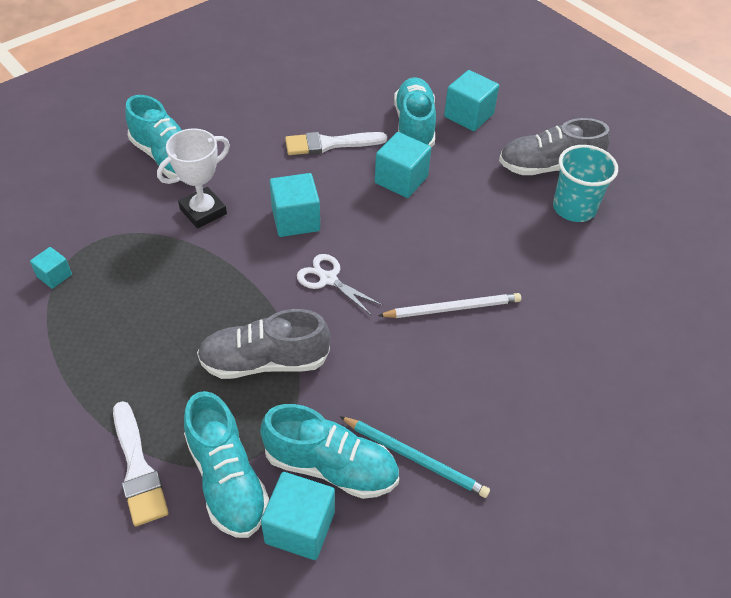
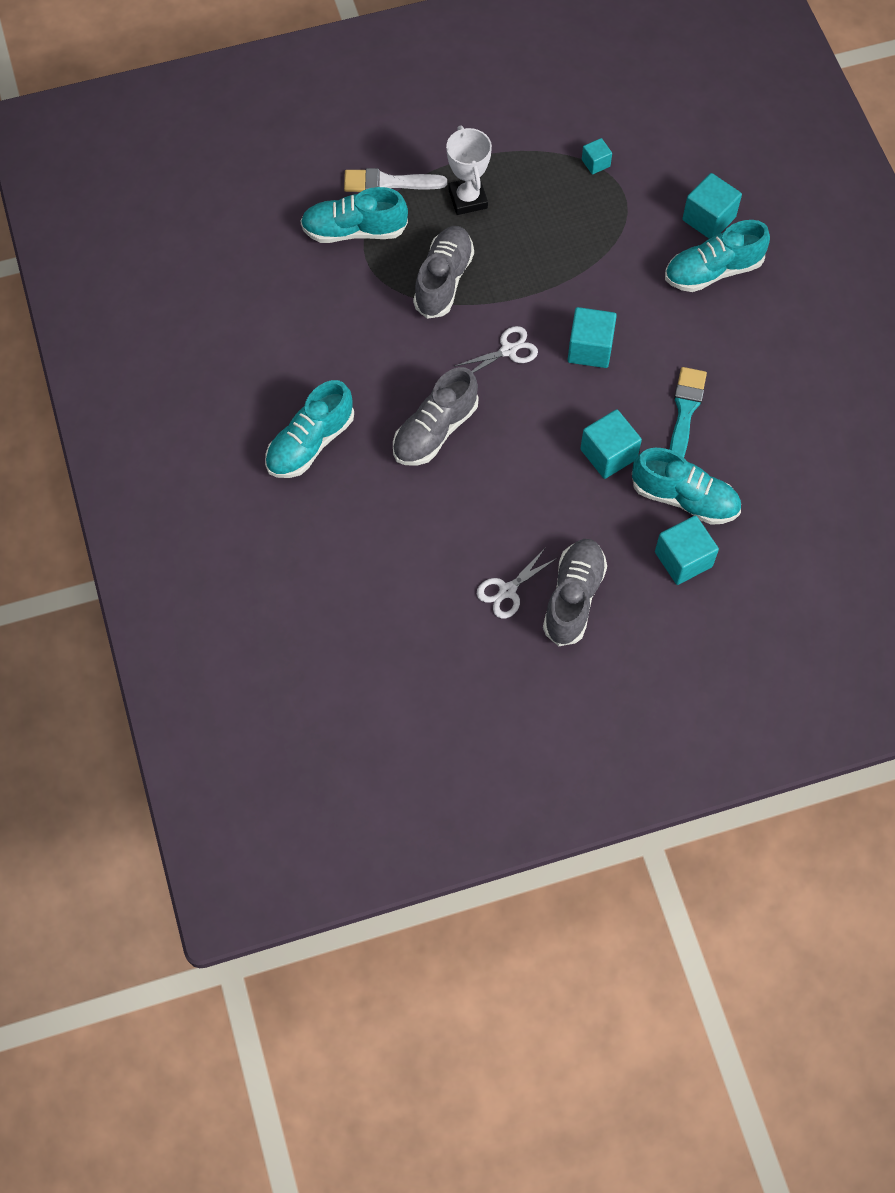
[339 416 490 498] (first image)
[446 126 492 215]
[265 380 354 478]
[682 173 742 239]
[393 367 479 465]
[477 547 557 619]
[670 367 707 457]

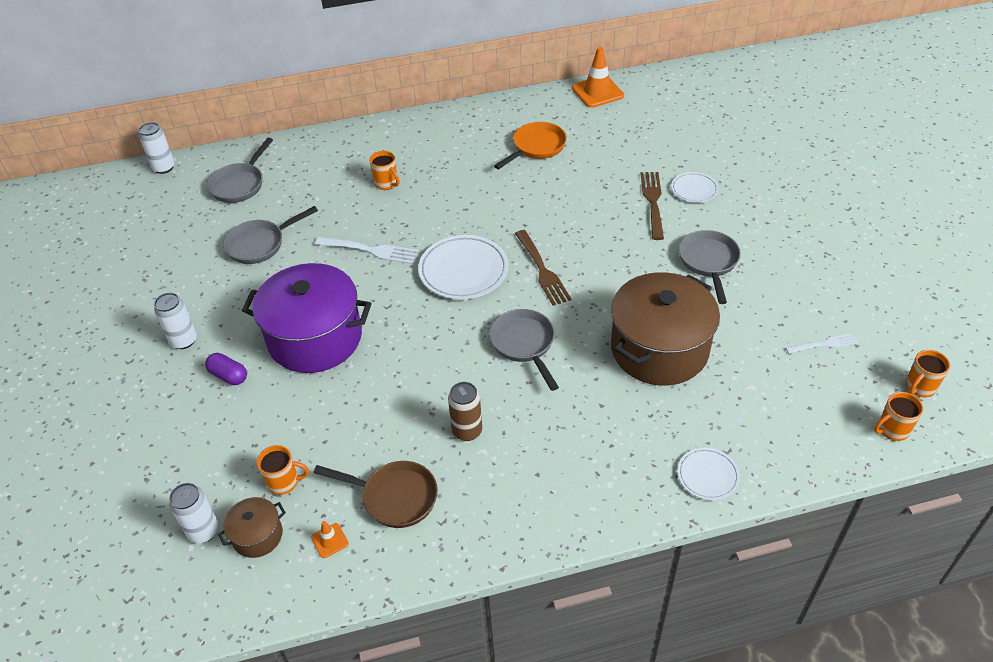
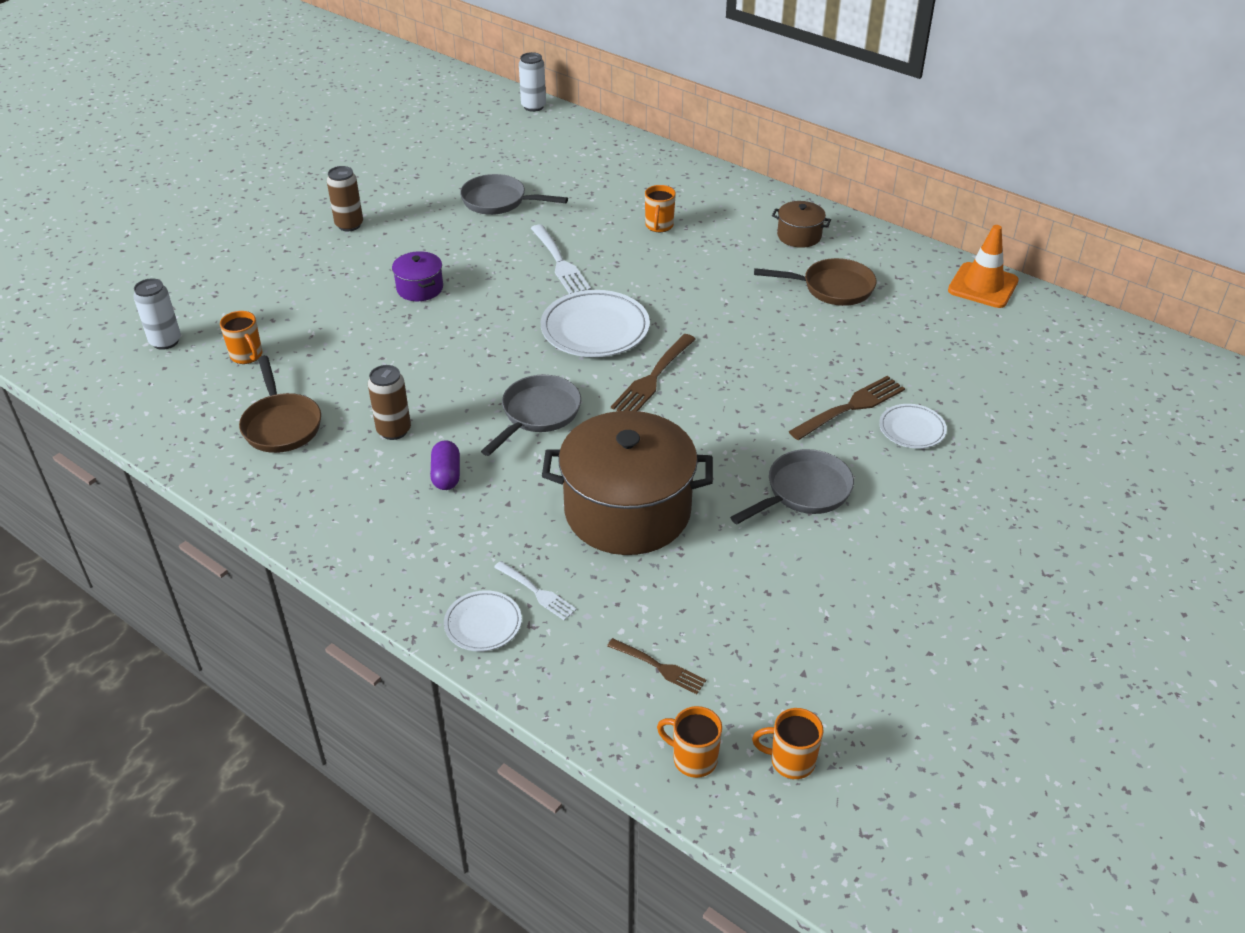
[207 138 273 203] (first image)
[311 521 349 558] (first image)
[607 638 706 694]
[431 440 460 490]
[772 201 831 248]
[494 561 577 620]
[327 166 363 231]
[754 258 876 306]
[392 251 443 301]

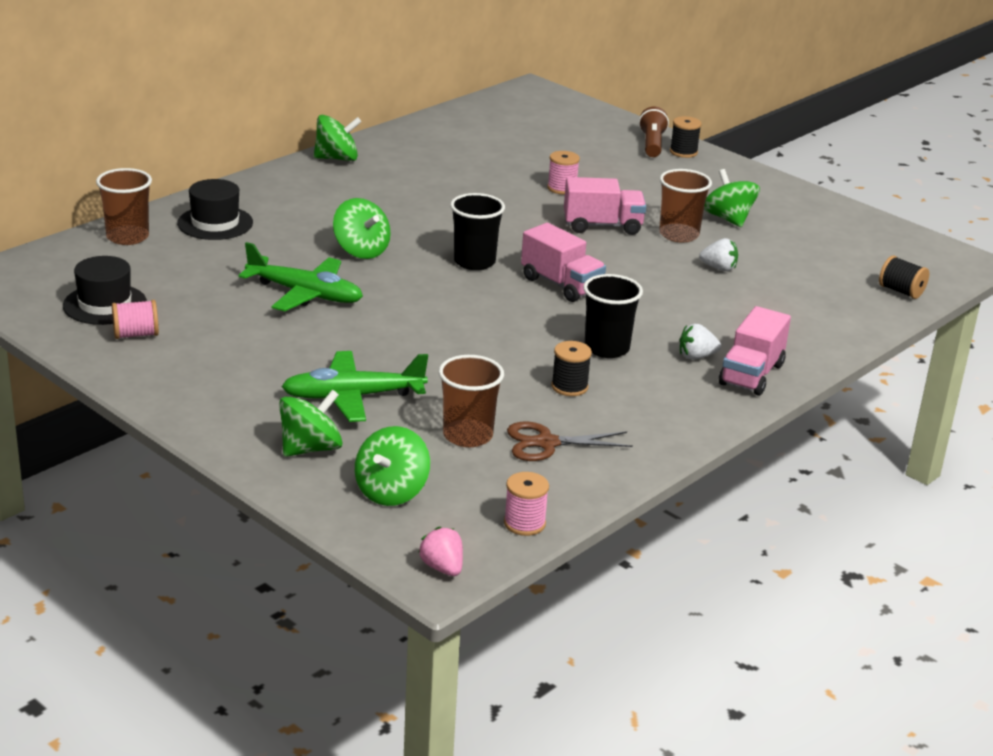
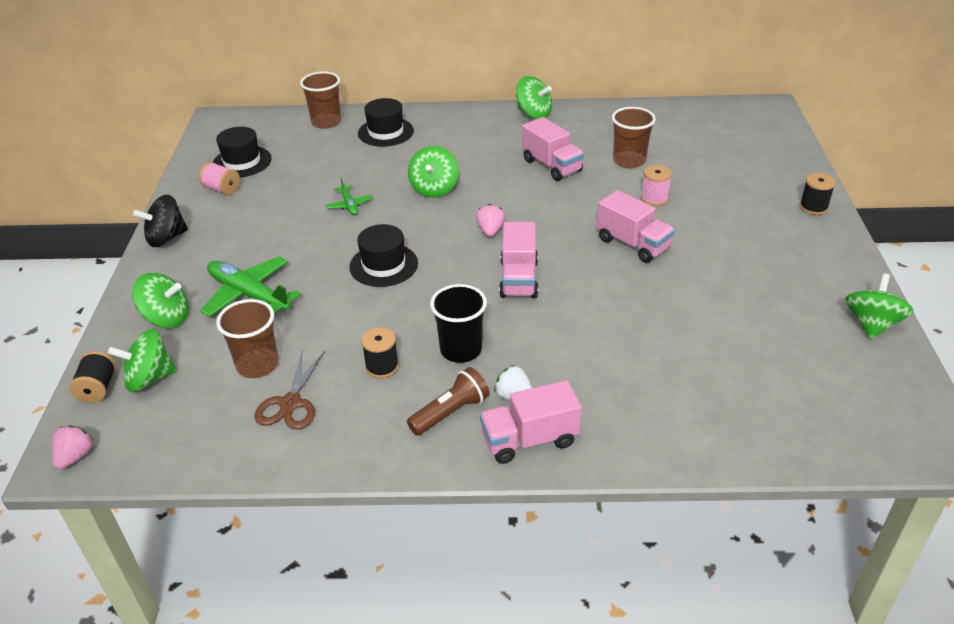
[504 472 549 536] (first image)
[699 238 738 271] (first image)
[133 195 188 247]
[349 224 418 287]
[522 117 584 181]
[407 367 489 435]
[612 107 656 169]
[845 273 914 339]
[69 351 116 403]
[476 204 505 237]
[255 351 325 430]
[325 178 373 215]

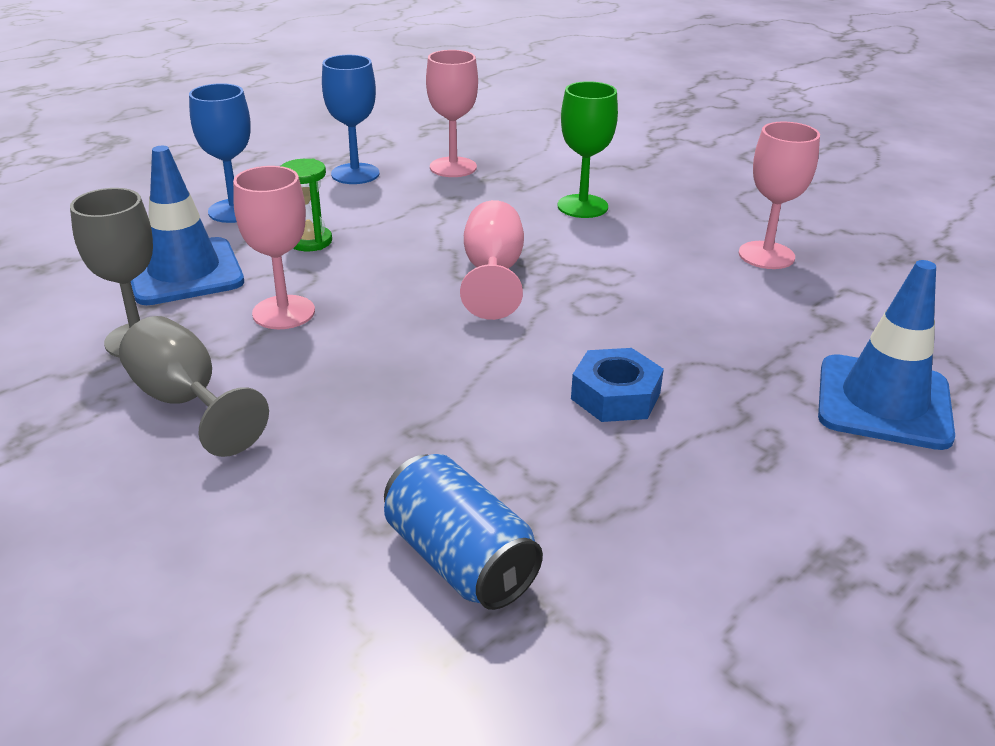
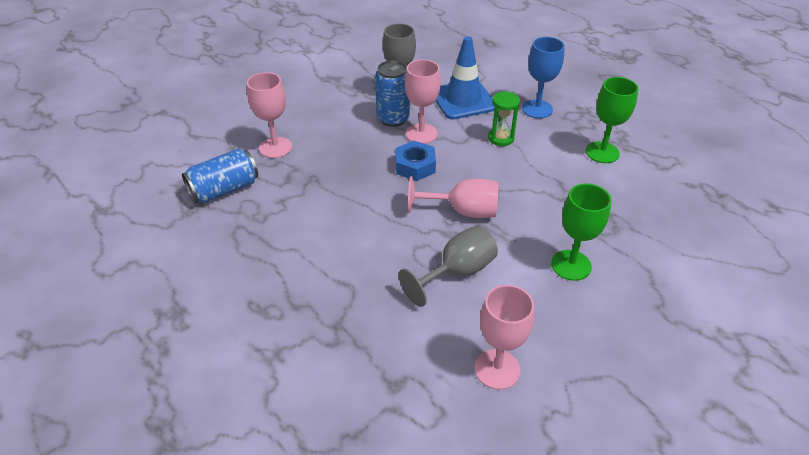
[818 260 955 450] (first image)
[375 60 410 127]
[398 225 498 307]
[247 72 292 158]
[395 141 436 181]
[586 77 638 163]

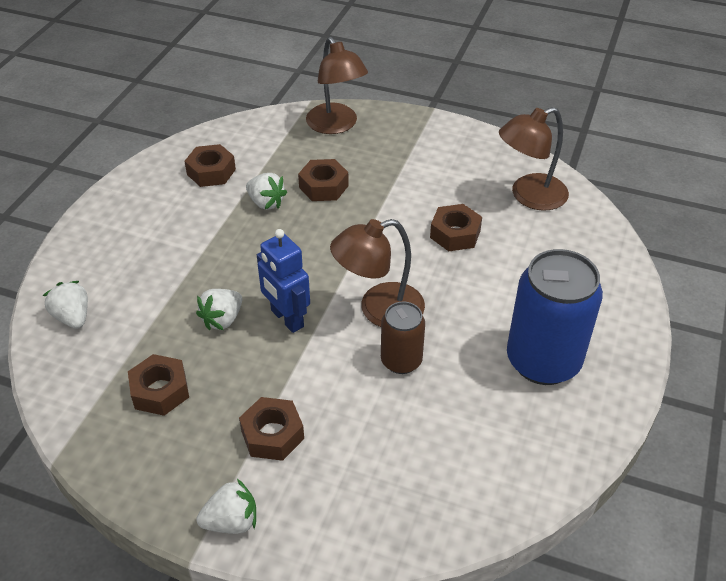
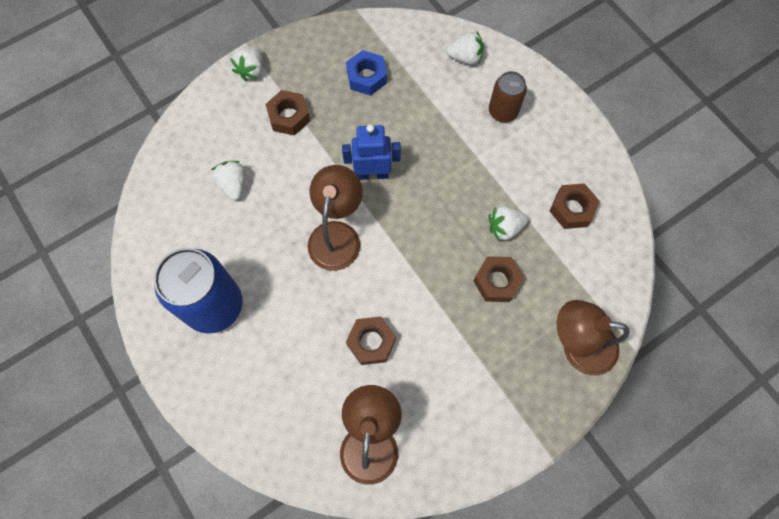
[211 161 246 200]
[489 71 527 122]
[346 50 387 96]

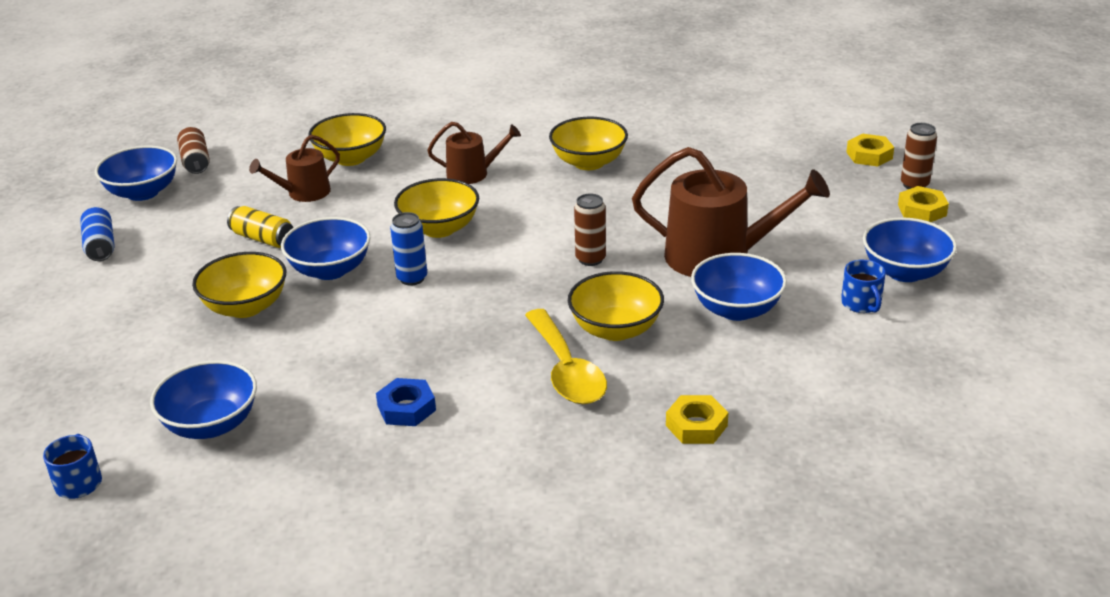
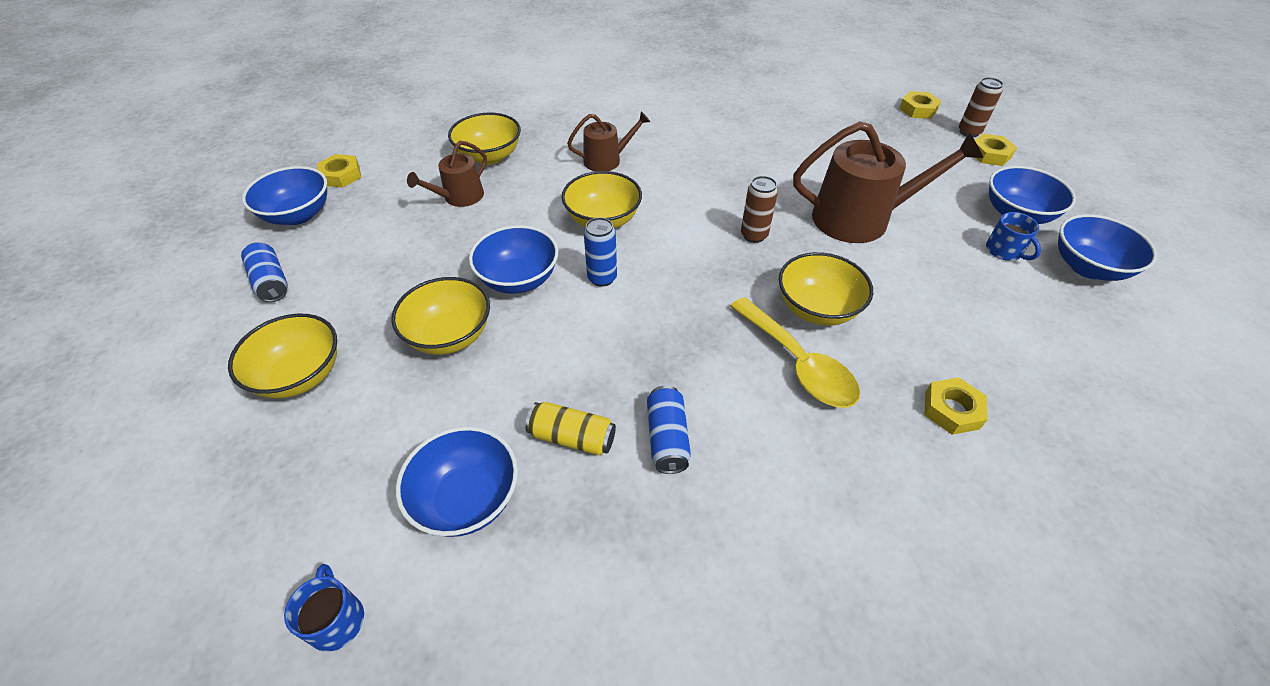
[525 402 616 456]
[228 314 337 399]
[1058 214 1157 281]
[317 154 362 187]
[647 386 691 474]

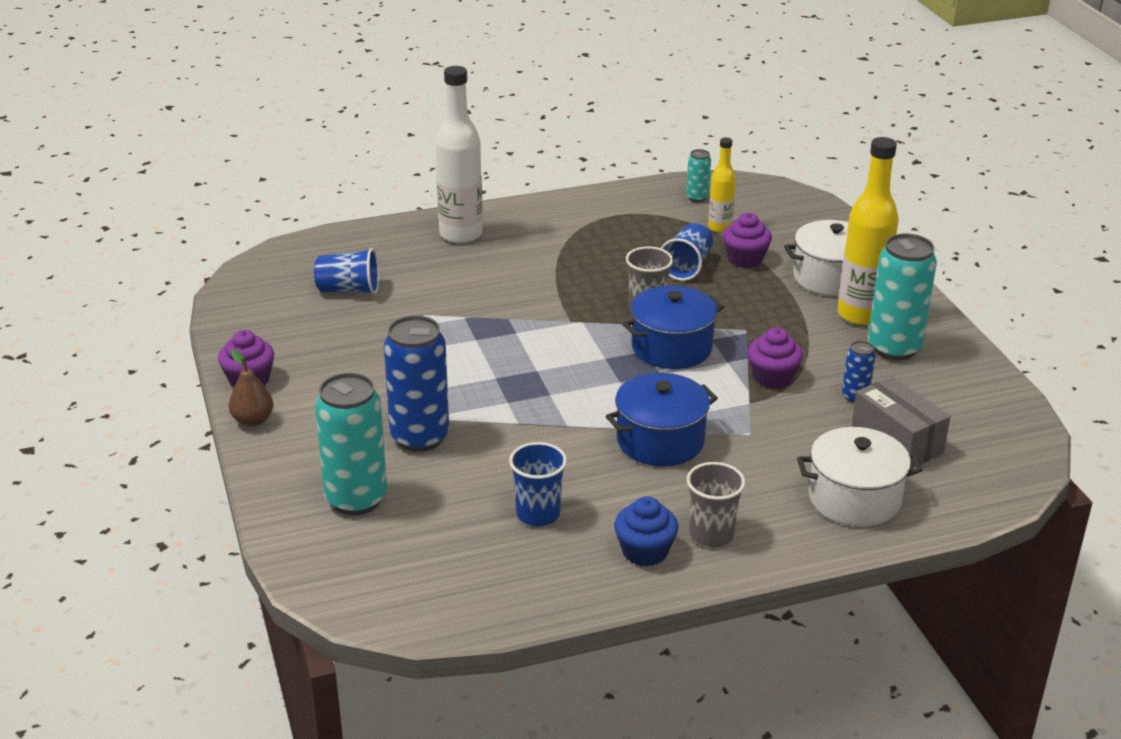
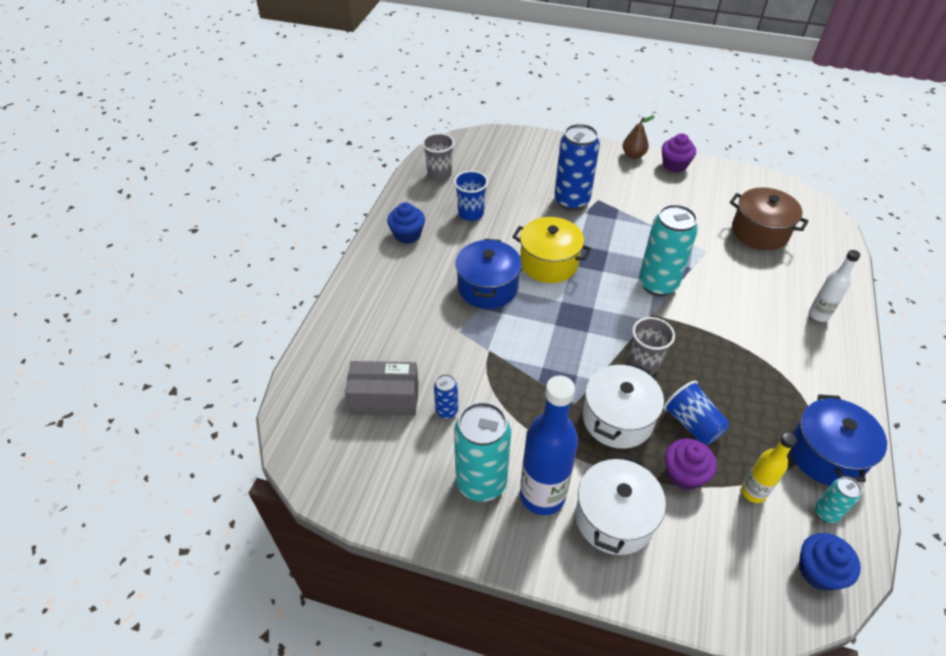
[748 328 803 389] (first image)
[512 217 592 283]
[799 533 861 591]
[639 204 698 296]
[790 394 887 486]
[422 133 454 181]
[583 363 664 449]
[730 187 809 250]
[520 376 578 515]
[809 250 860 322]

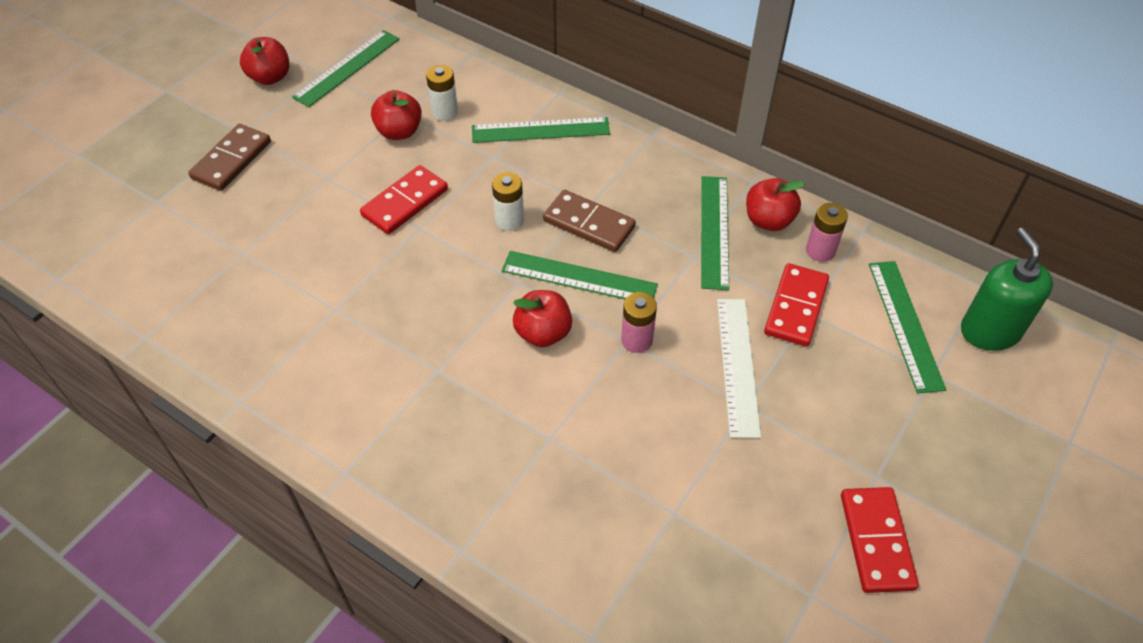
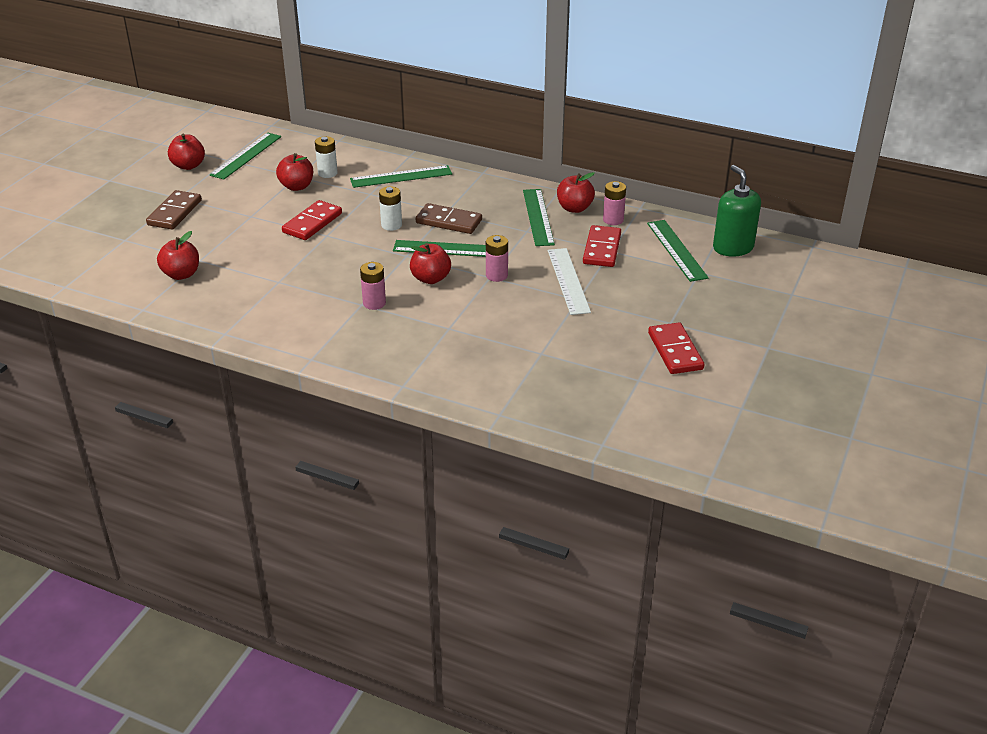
[157 231 199 280]
[360 262 386 310]

